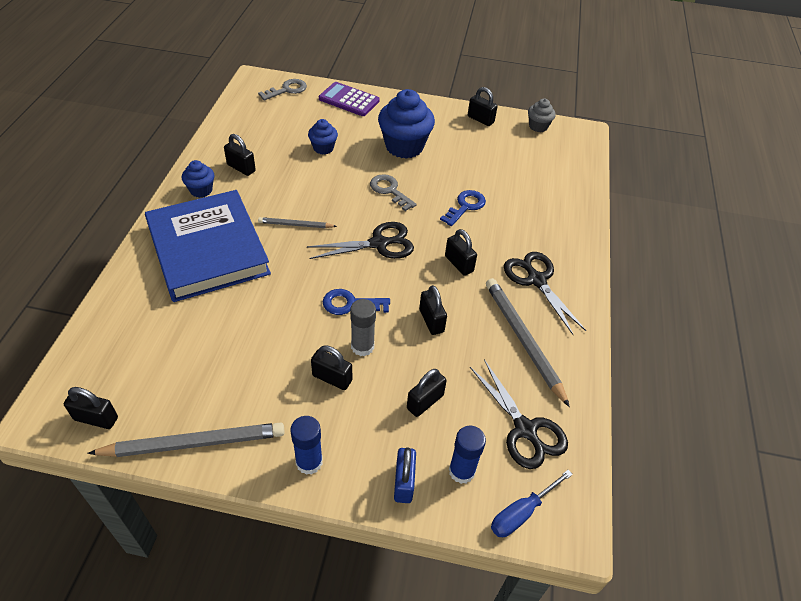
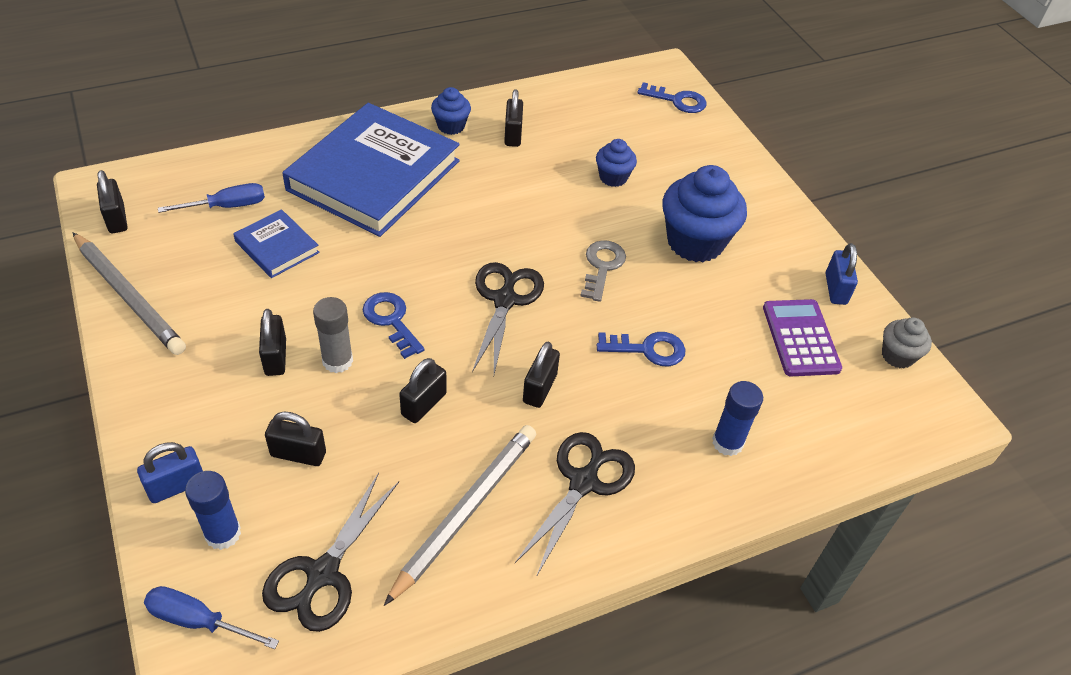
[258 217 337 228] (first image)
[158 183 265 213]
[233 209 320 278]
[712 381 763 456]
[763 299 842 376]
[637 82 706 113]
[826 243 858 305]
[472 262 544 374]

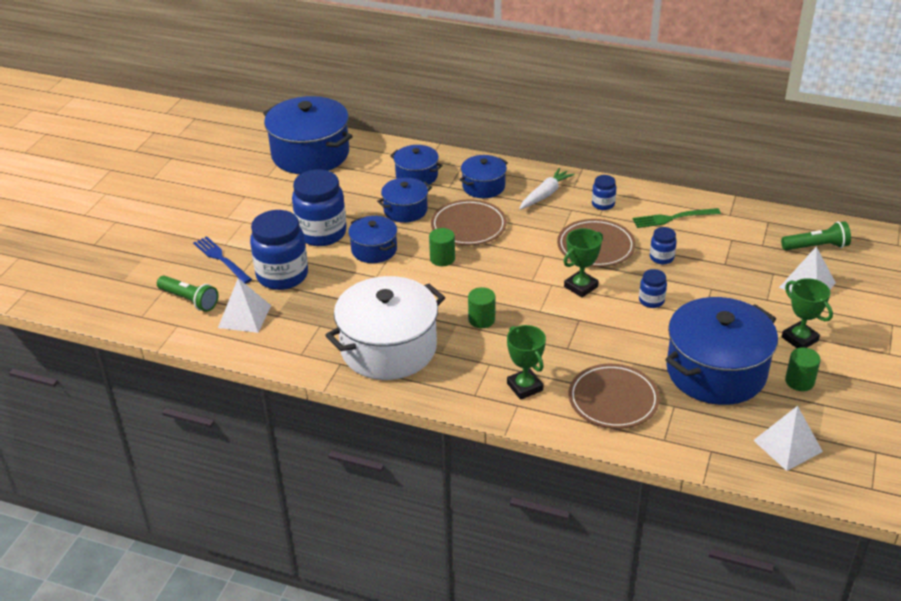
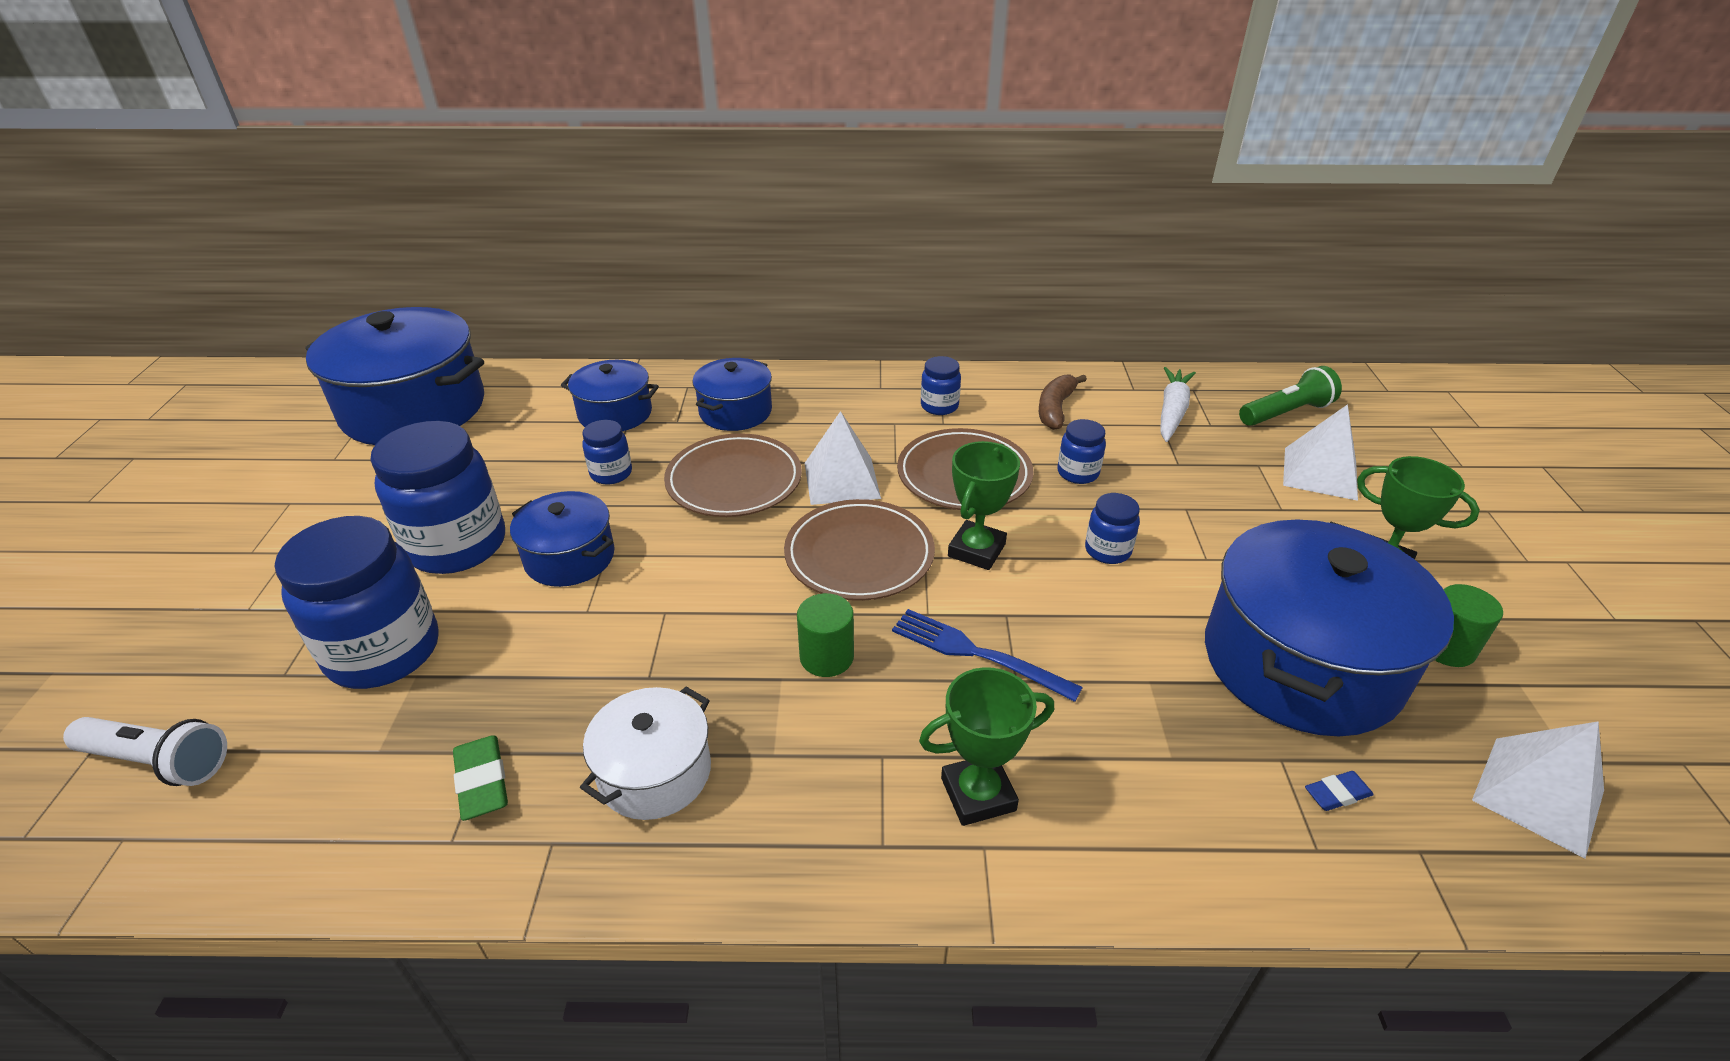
[429 228 455 266] (first image)
[453 735 508 821]
[1305 771 1374 811]
[892 609 1083 702]
[805 411 881 505]
[1160 367 1196 442]
[784 499 935 601]
[582 420 632 485]
[1039 375 1087 430]
[63 717 227 786]
[919 667 1054 826]
[580 687 711 820]

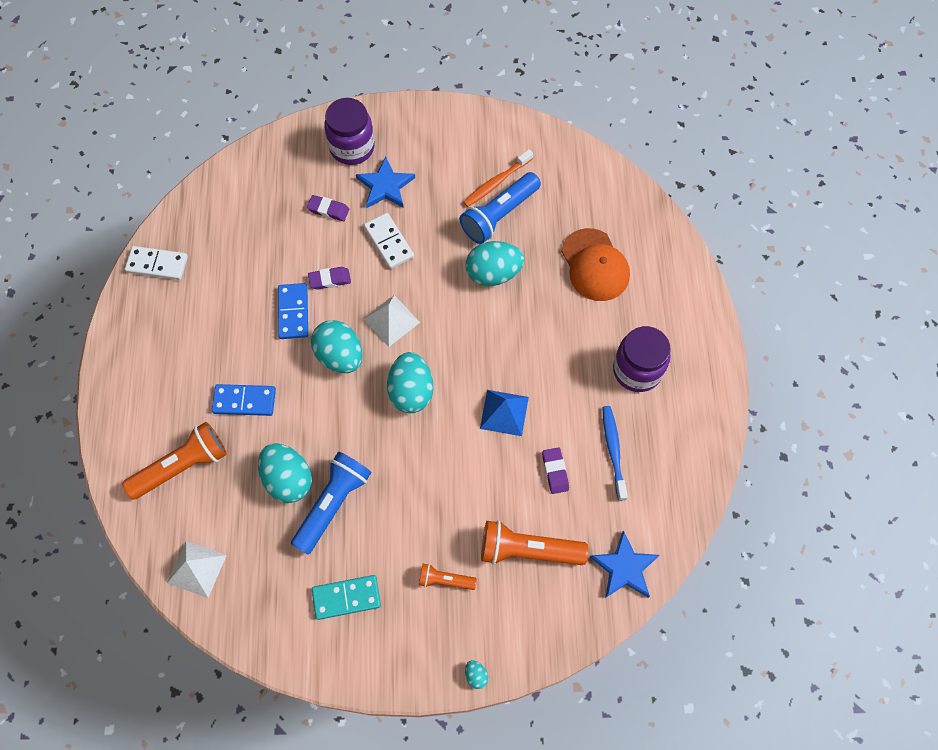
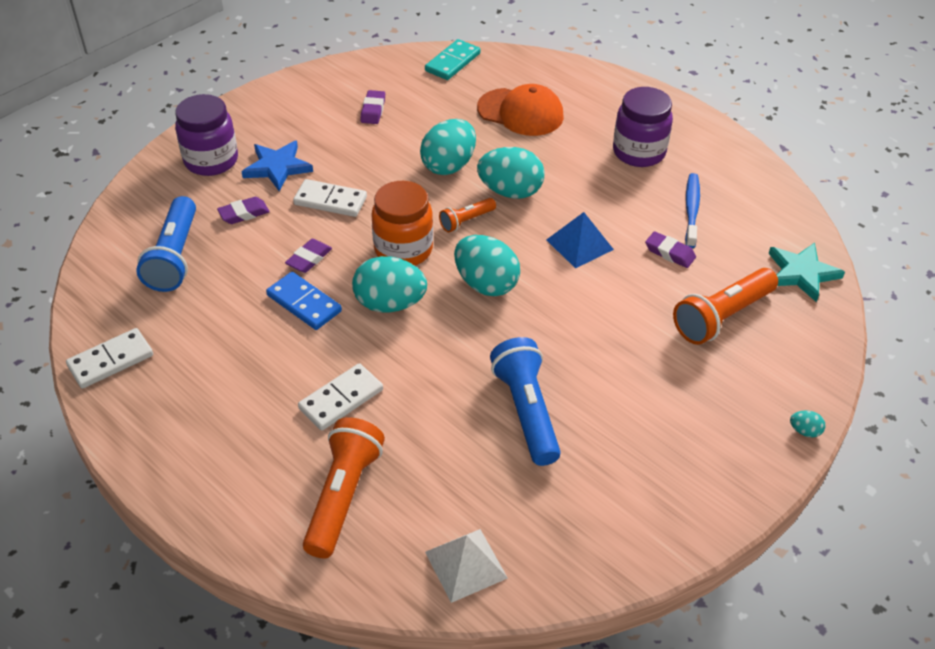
[477 147 545 199]
[425 39 481 80]
[439 198 496 232]
[136 196 196 292]
[371 181 433 266]
[360 90 385 124]
[298 363 383 431]
[768 243 845 302]
[685 173 700 248]

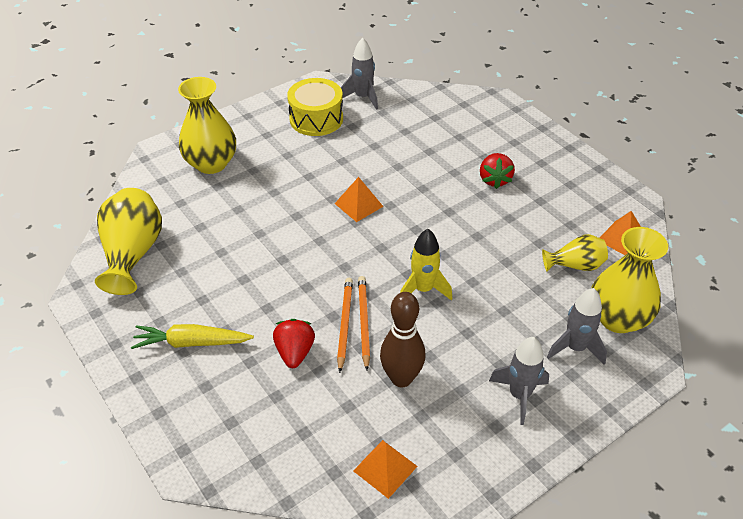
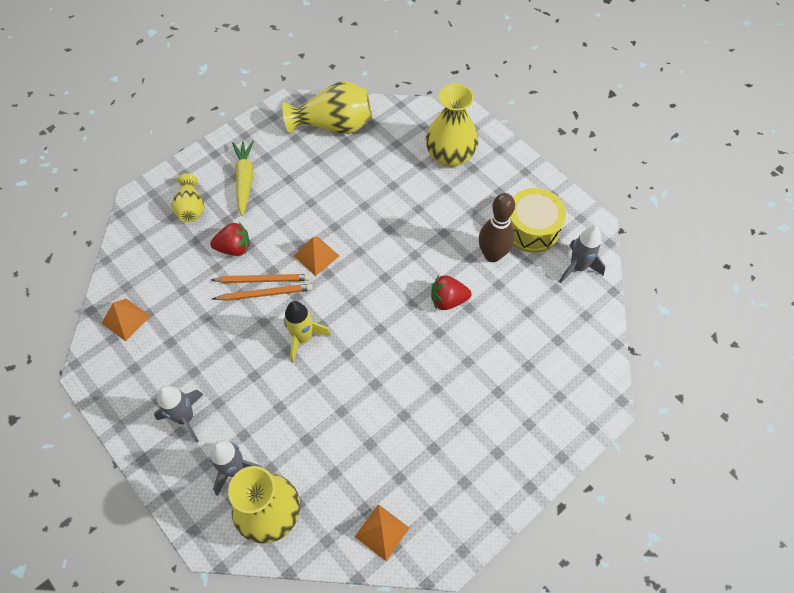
[294 236 339 276]
[479 193 515 262]
[431 275 471 310]
[172 173 204 223]

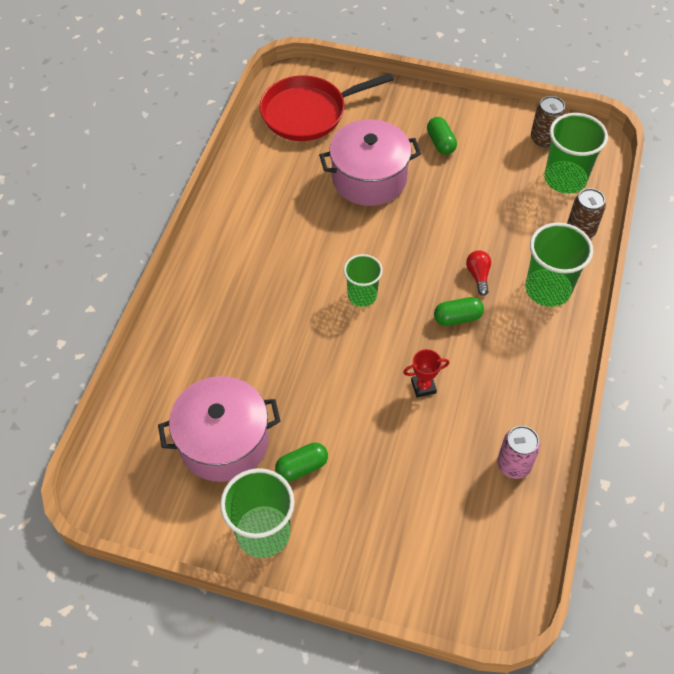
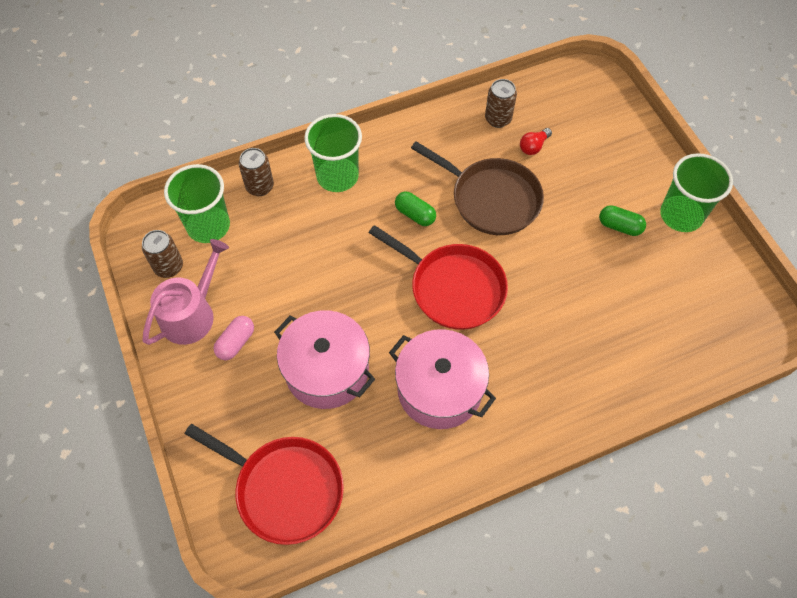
[143 239 229 345]
[389 329 496 429]
[520 128 552 155]
[369 225 508 330]
[411 141 544 235]
[214 316 254 360]
[485 79 517 128]

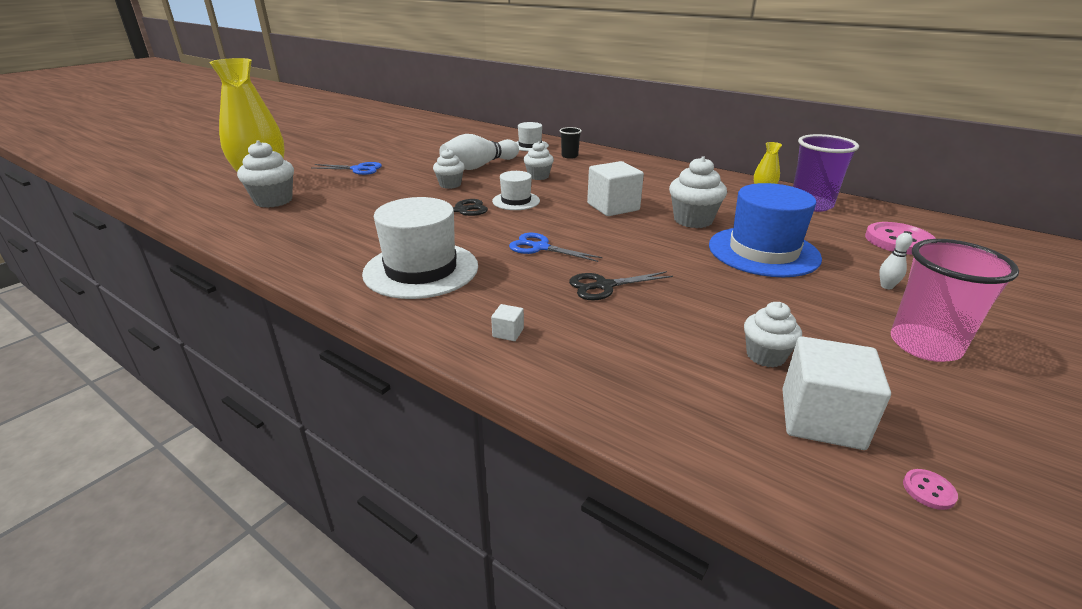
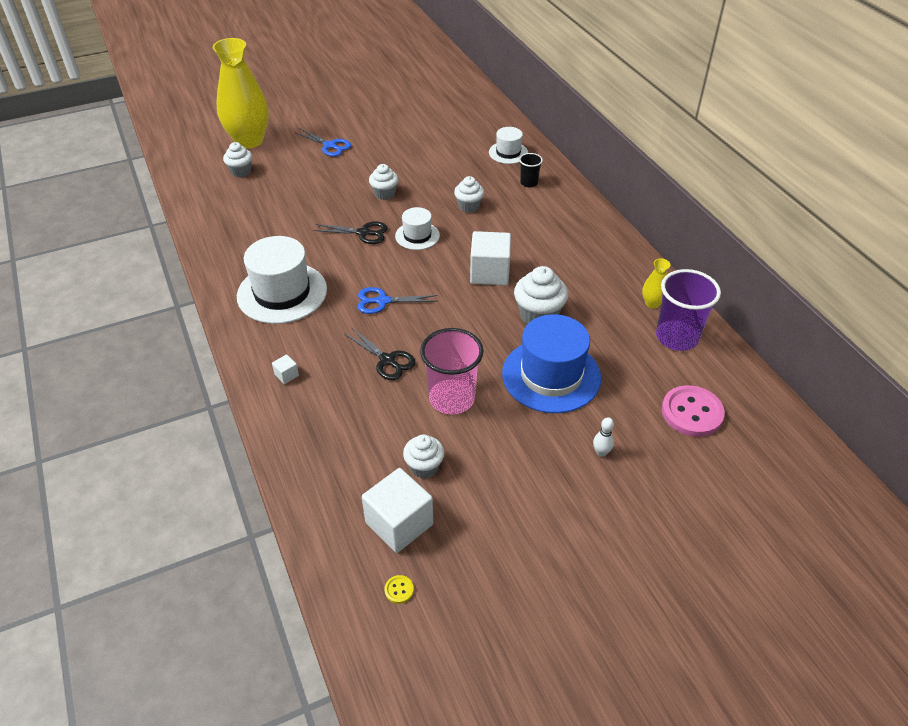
[439 134 519 170] (first image)
[420 328 484 414]
[385 575 414 604]
[357 287 438 314]
[344 328 416 380]
[223 142 252 177]

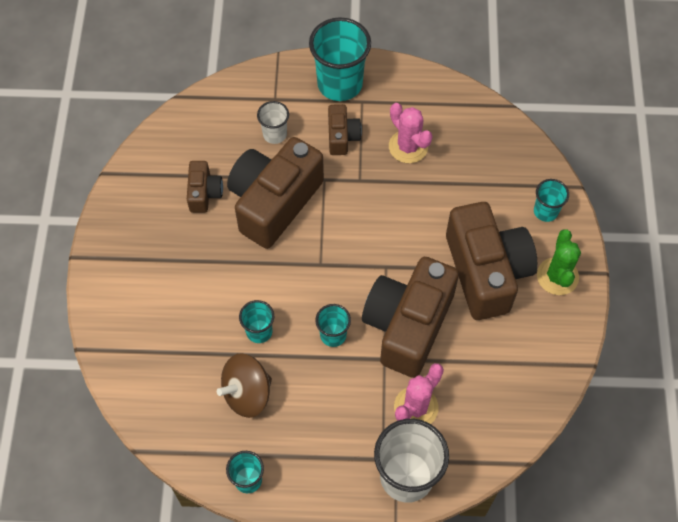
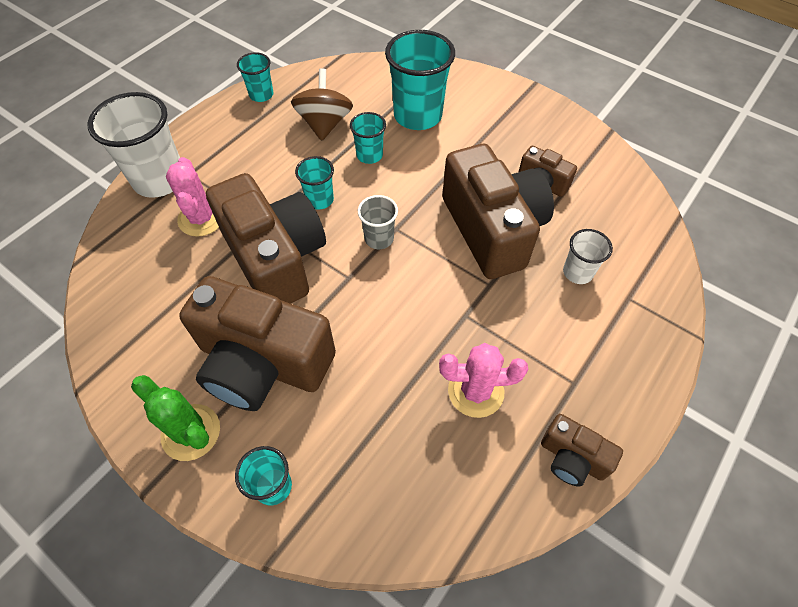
[358 195 398 249]
[385 30 455 130]
[541 414 623 487]

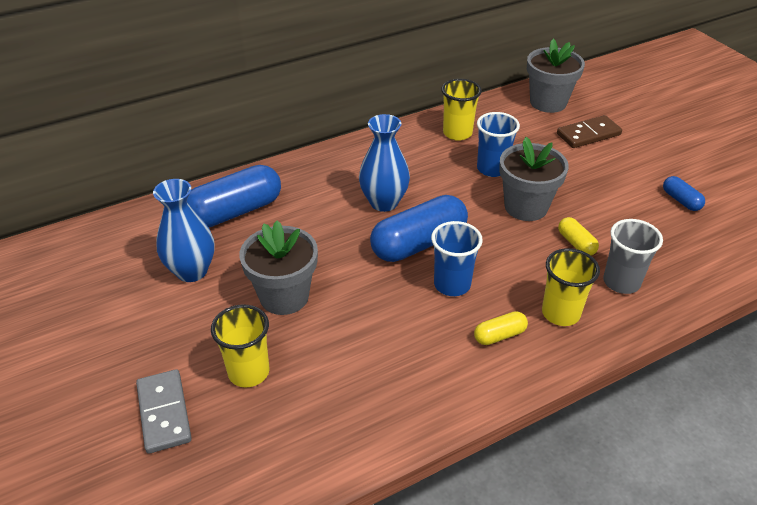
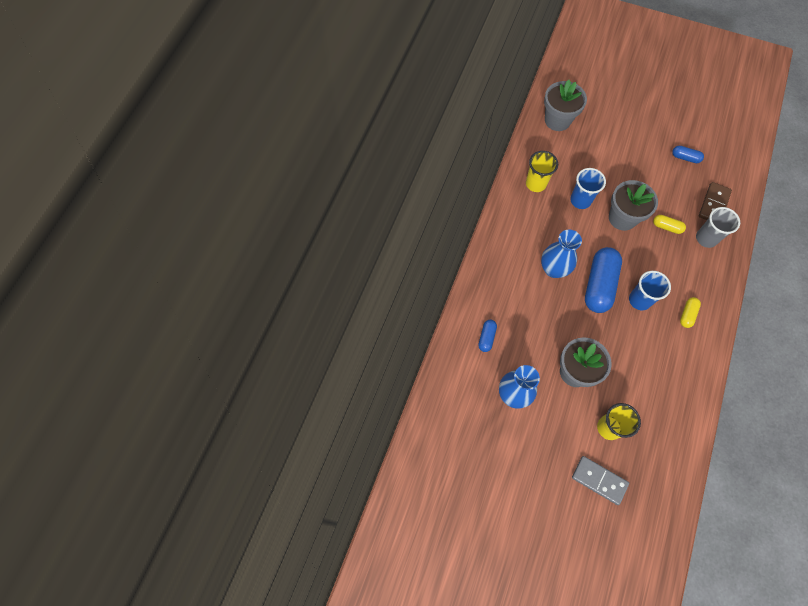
[542 248 600 326] (first image)
[699 182 732 220]
[478 320 497 352]

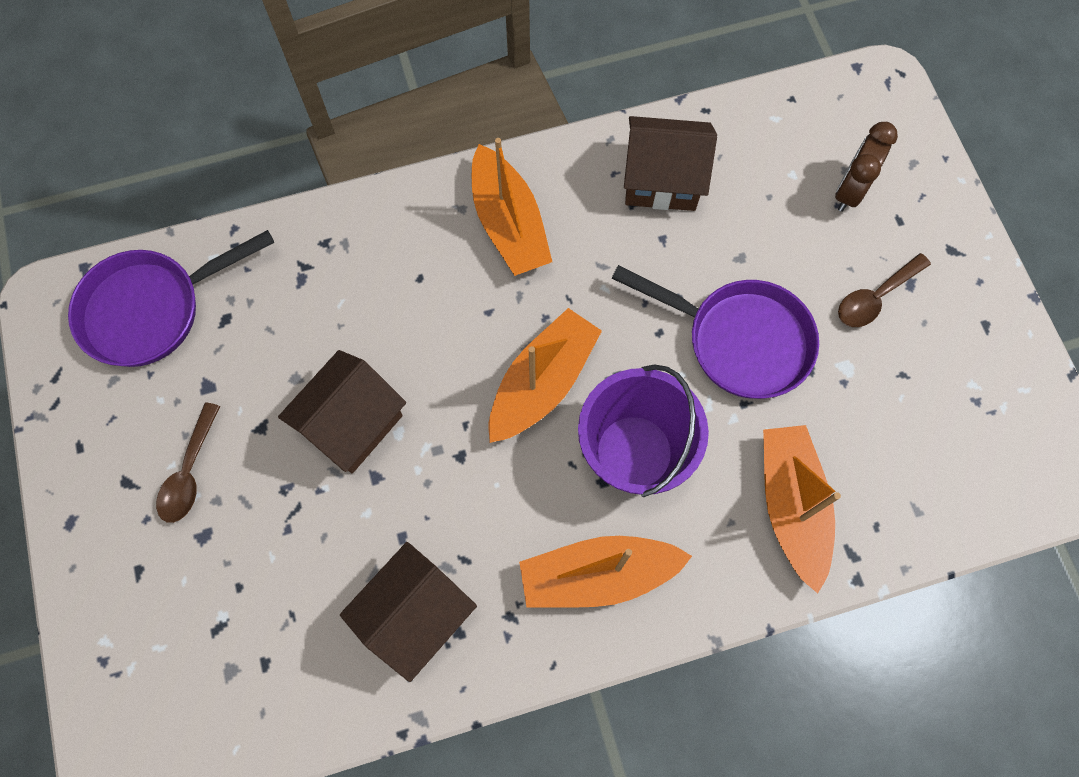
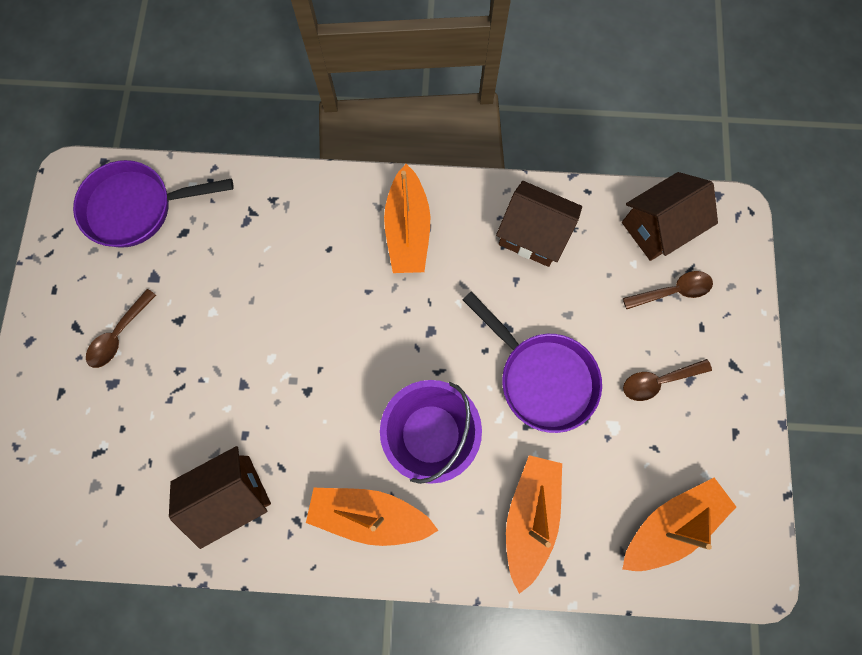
[622 172 718 261]
[622 478 736 571]
[623 271 713 309]

